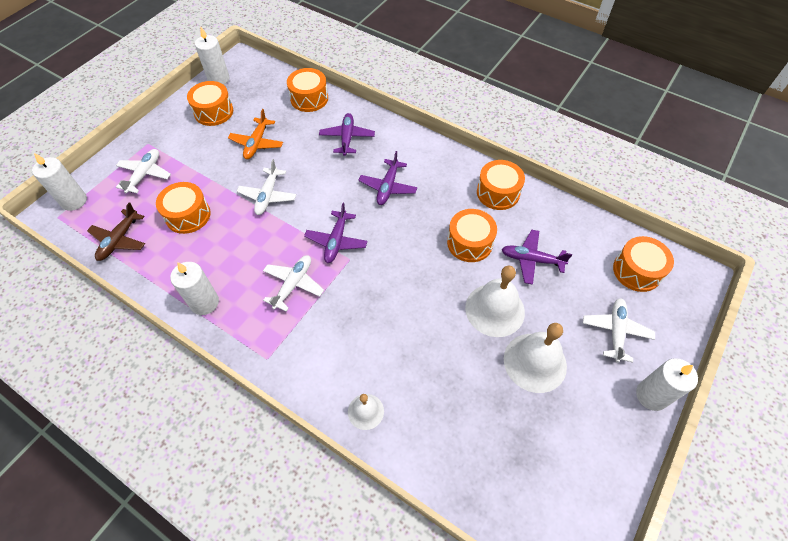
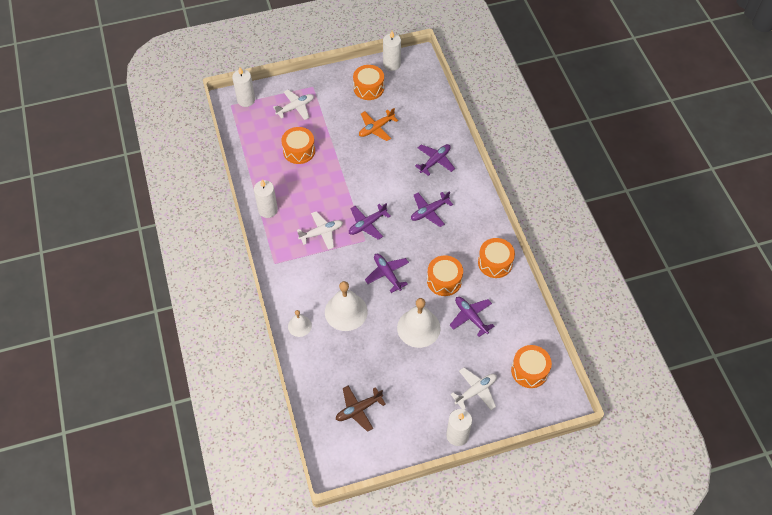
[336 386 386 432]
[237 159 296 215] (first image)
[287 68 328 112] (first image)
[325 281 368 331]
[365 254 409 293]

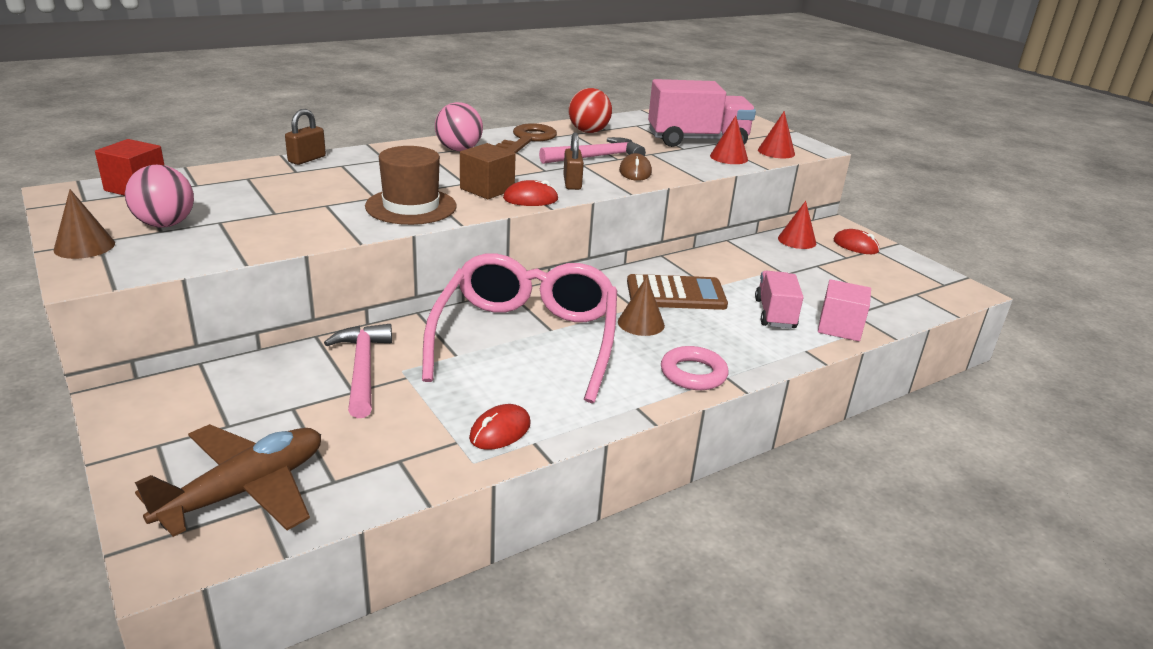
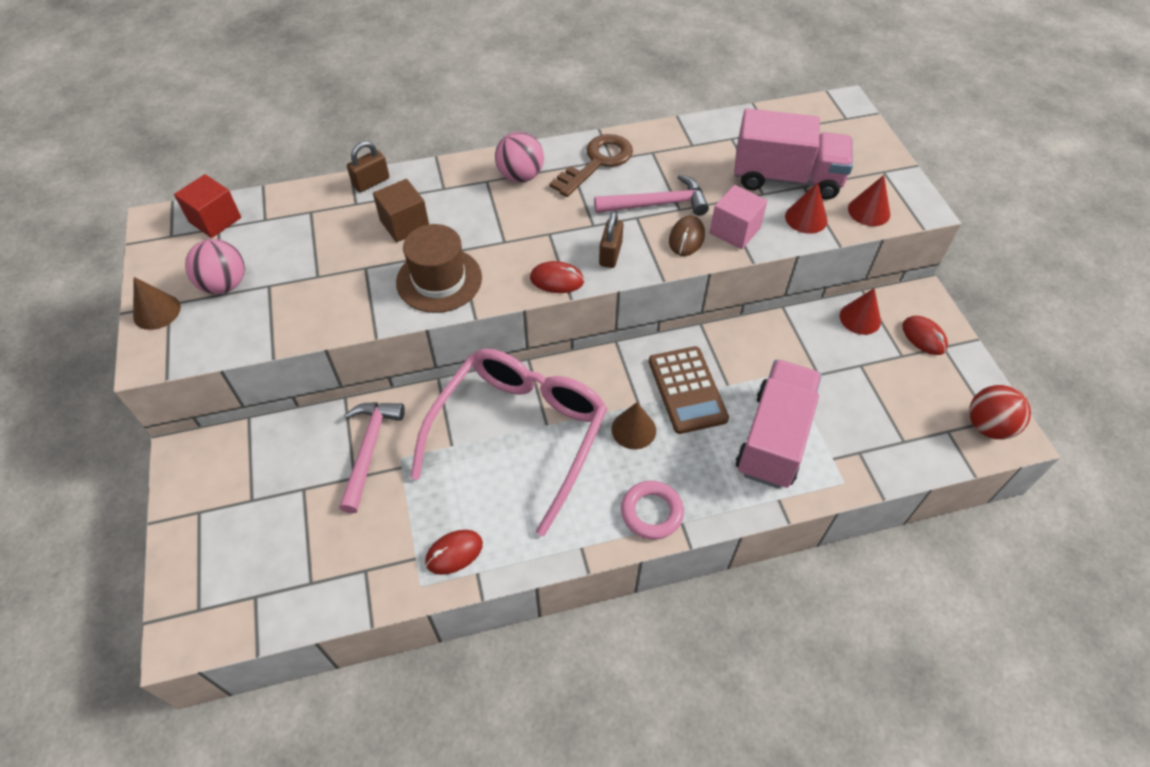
[135 424 321 537] (first image)
[373 179 429 242]
[969 385 1031 440]
[649 346 729 434]
[736 359 822 489]
[710 185 767 249]

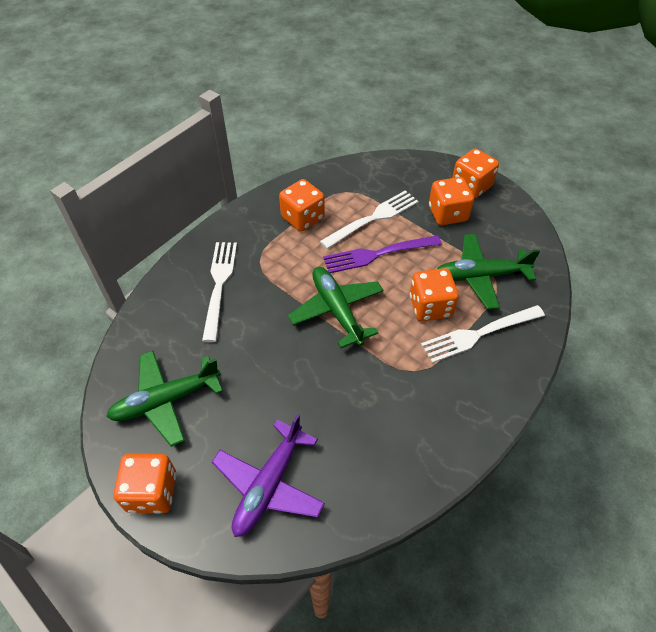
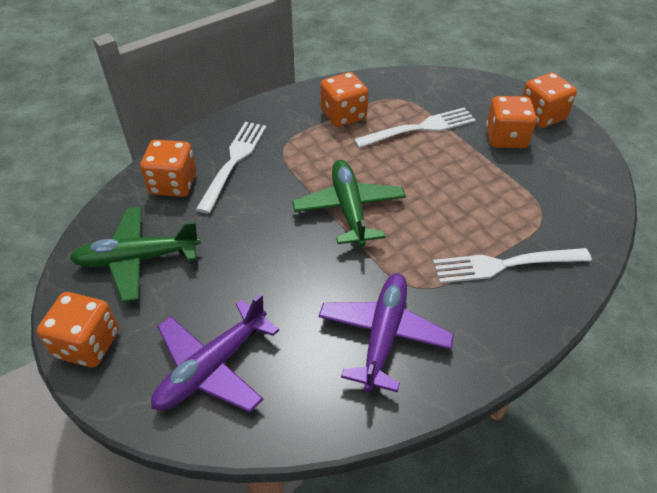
[323 235 442 273] (first image)
[140 140 196 197]
[437 234 540 310] (first image)
[319 273 454 392]

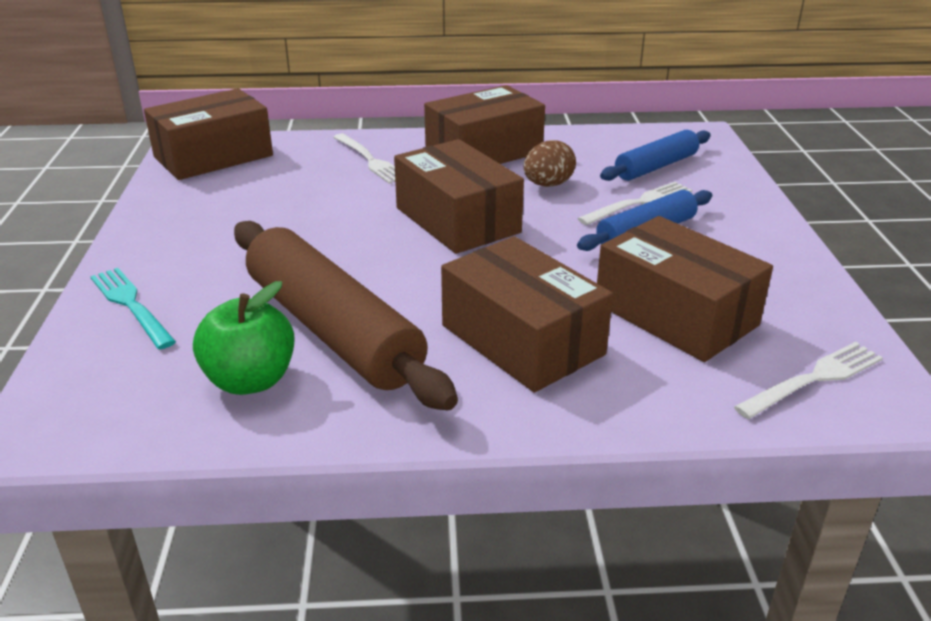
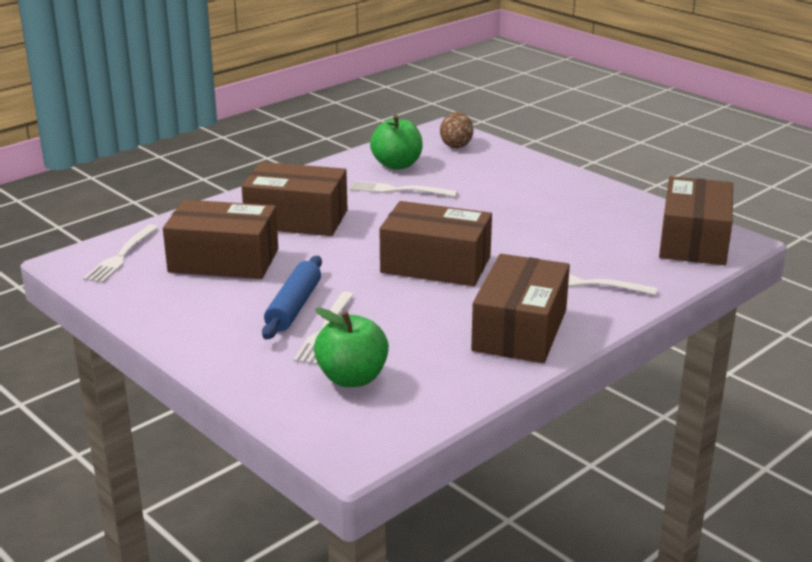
[90 268 176 349] (first image)
[349 181 457 197]
[440 112 473 148]
[314 308 389 387]

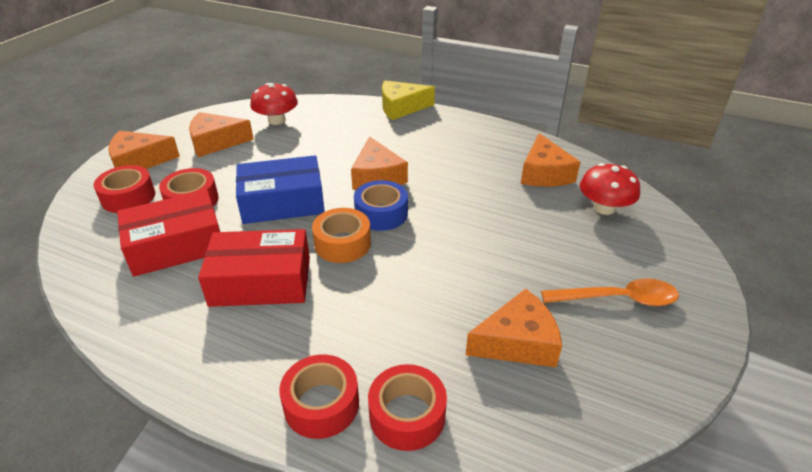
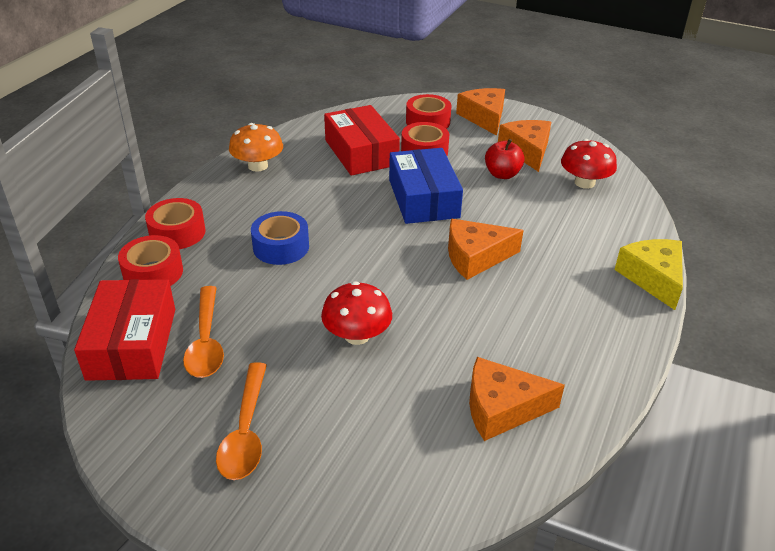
[74 279 175 381]
[312 208 371 263] (first image)
[251 211 309 265]
[183 286 224 378]
[321 281 392 345]
[229 123 283 172]
[485 139 525 179]

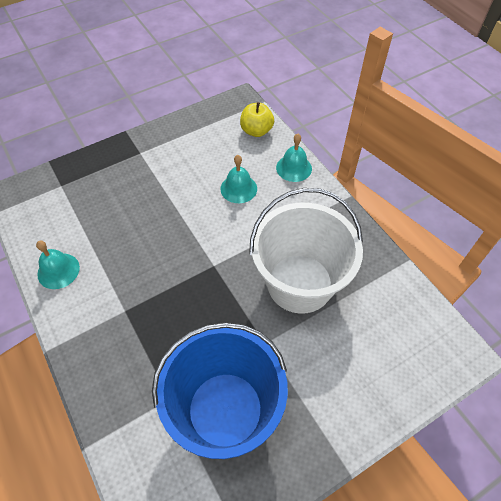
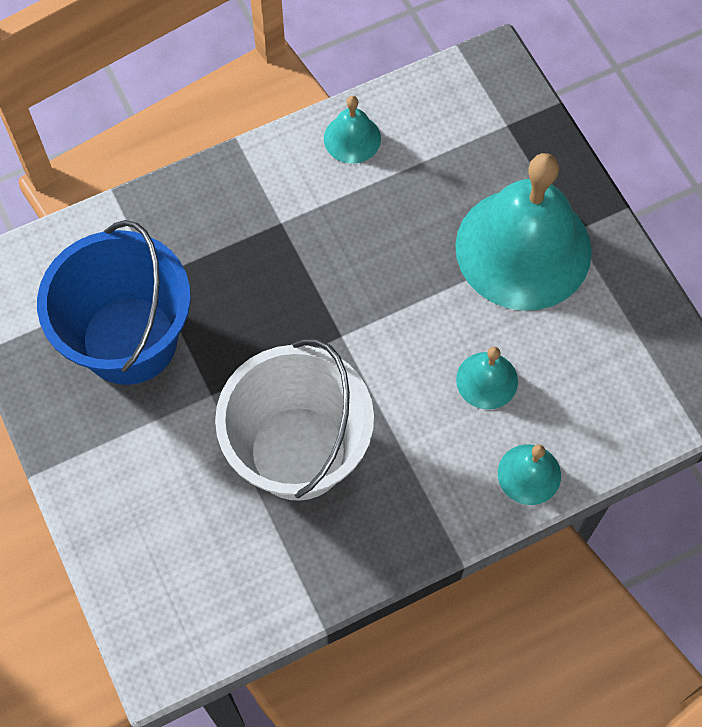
[240 102 274 137] (first image)
[455 153 592 311]

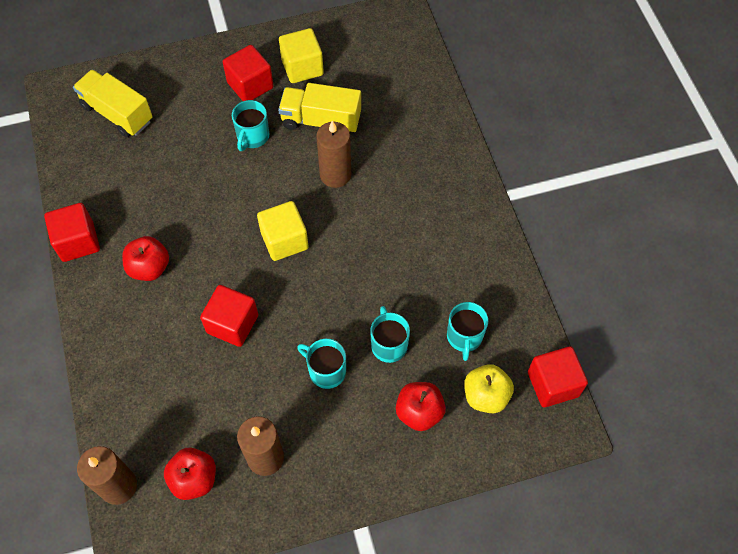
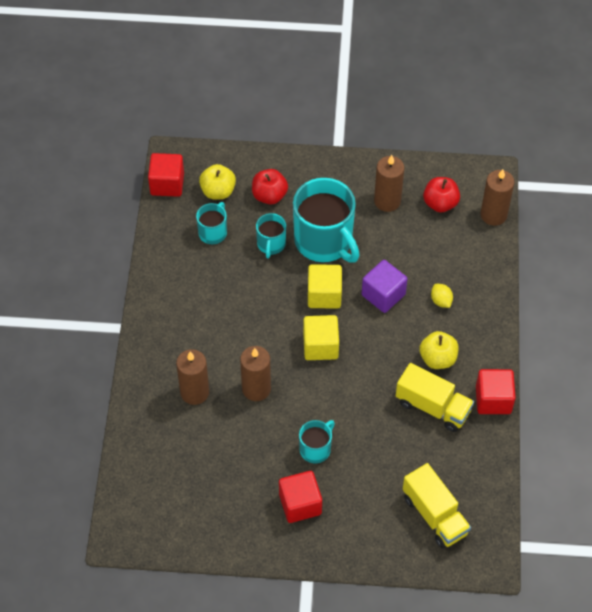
[419 331 459 369]
[362 260 407 313]
[396 363 474 432]
[308 264 342 309]
[293 178 360 263]
[176 349 209 405]
[431 284 453 308]

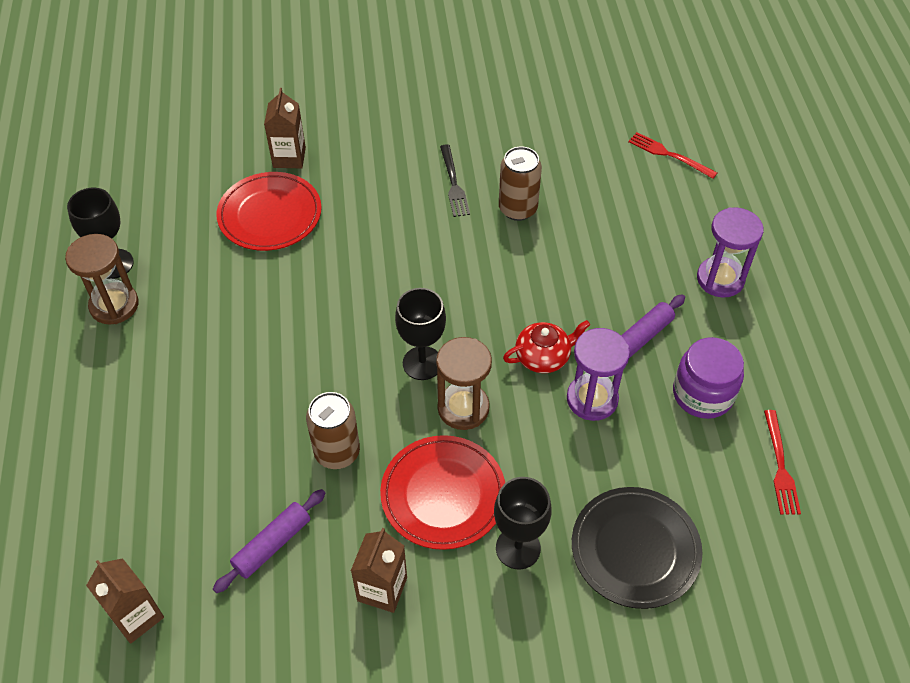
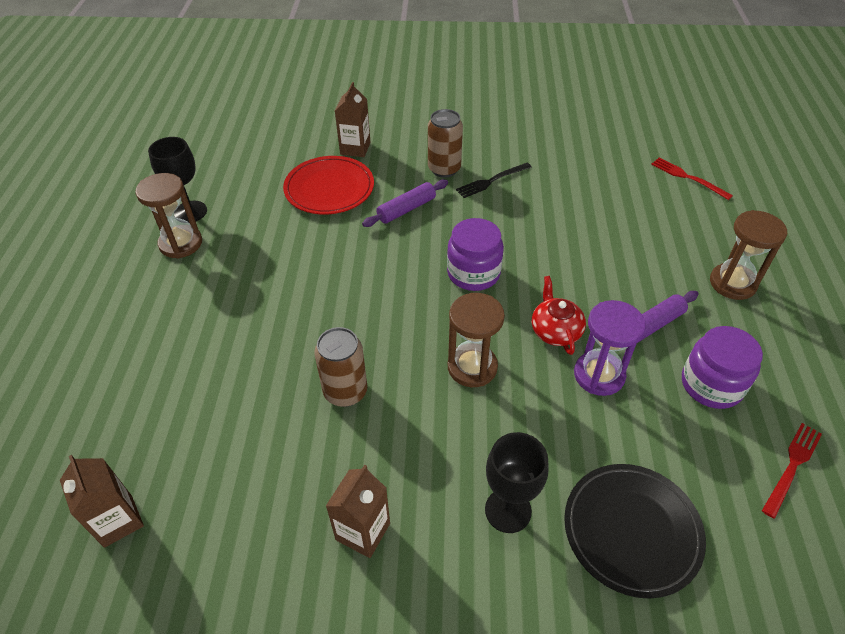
[362 180 448 227]
[380 435 505 550] (first image)
[395 288 446 380] (first image)
[456 163 532 198]
[428 109 463 178]
[532 276 586 355]
[710 210 788 300]
[762 423 822 519]
[447 218 504 291]

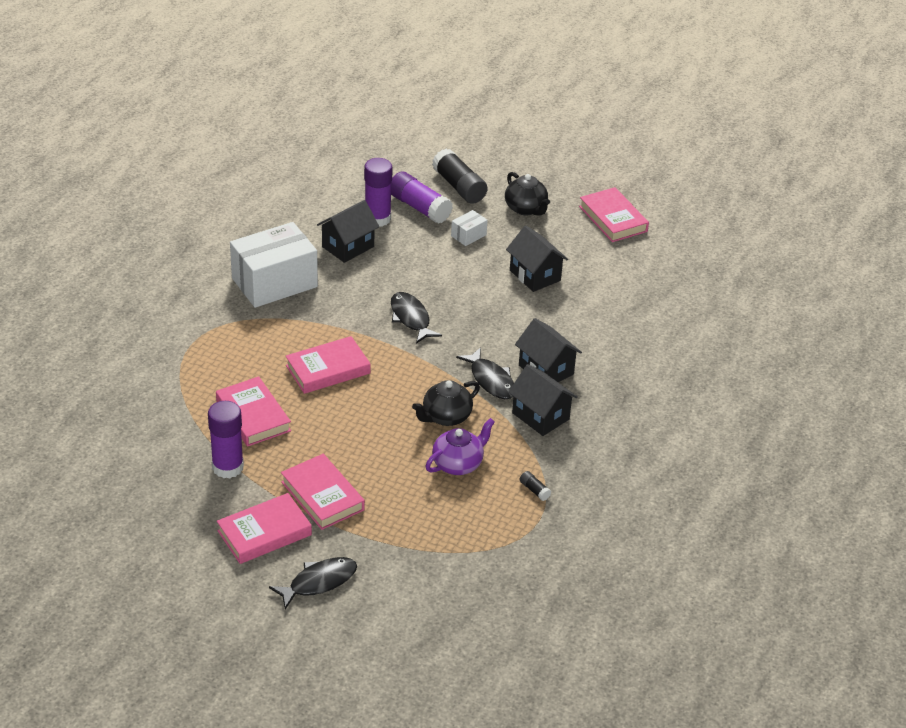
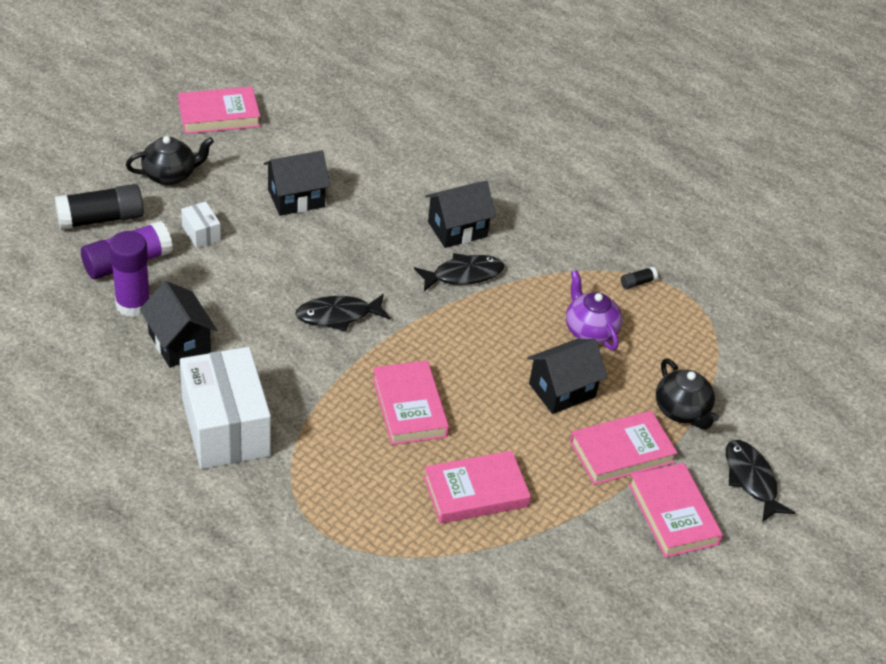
[208 401 244 479] (first image)
[656 359 719 430]
[527 339 607 414]

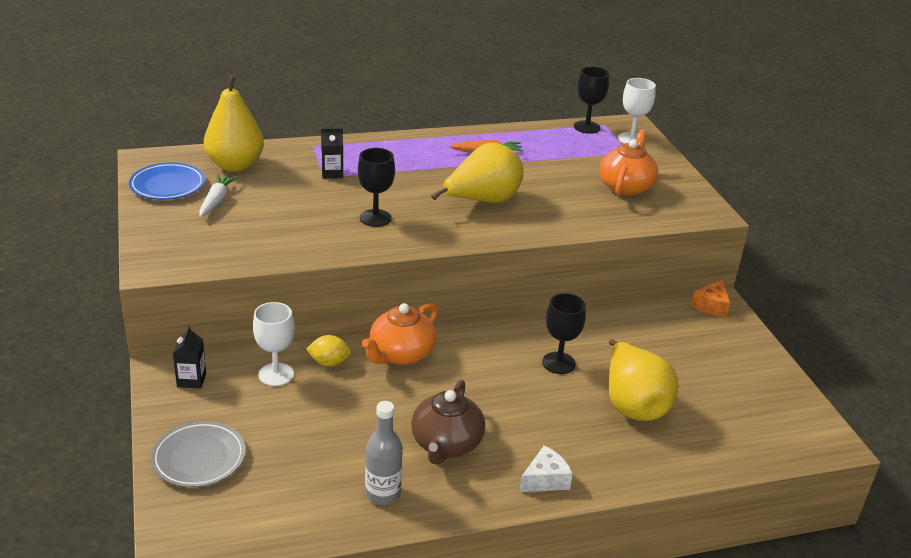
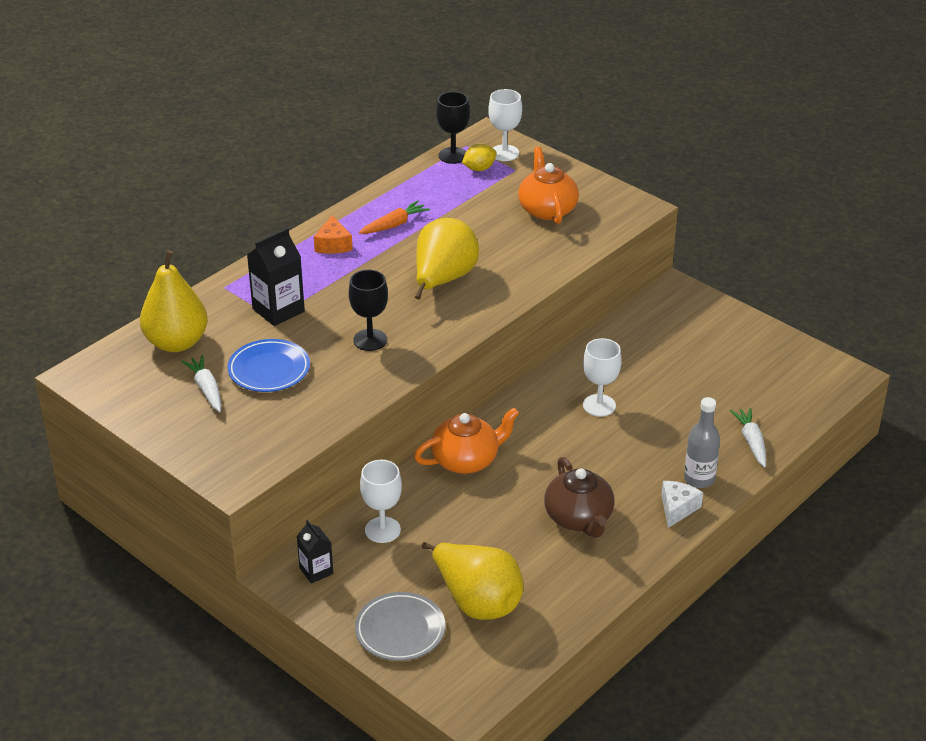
[227 339 310 392]
[462 144 497 171]
[247 228 305 326]
[414 407 519 474]
[684 397 720 488]
[583 338 622 417]
[422 542 523 620]
[314 215 353 254]
[730 408 766 467]

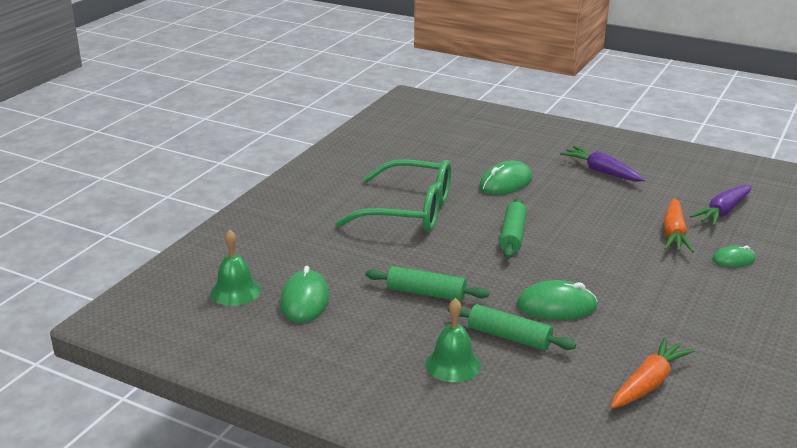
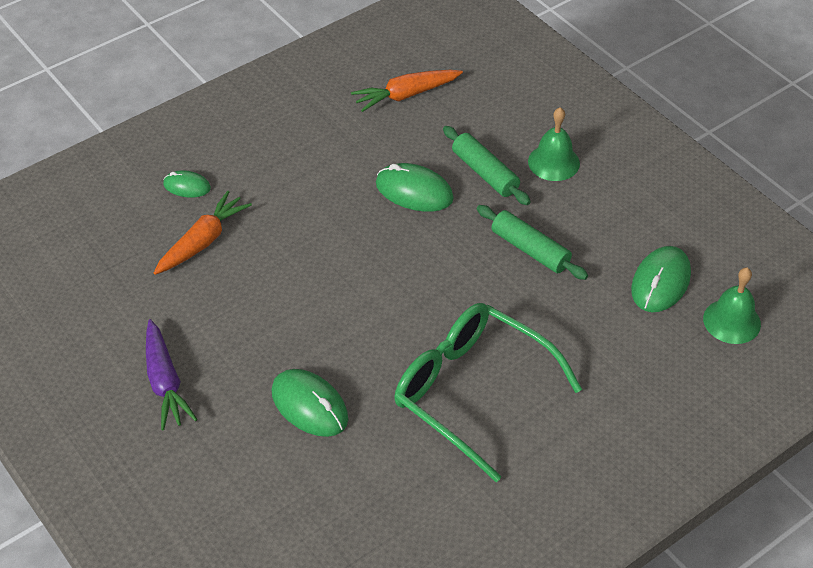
[272 369 348 437]
[499 198 527 259] (first image)
[690 185 751 226] (first image)

